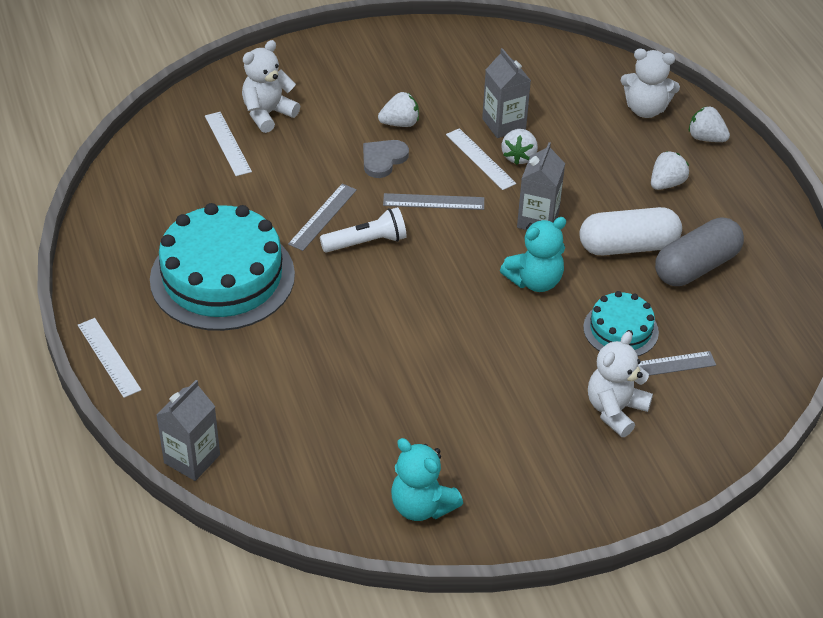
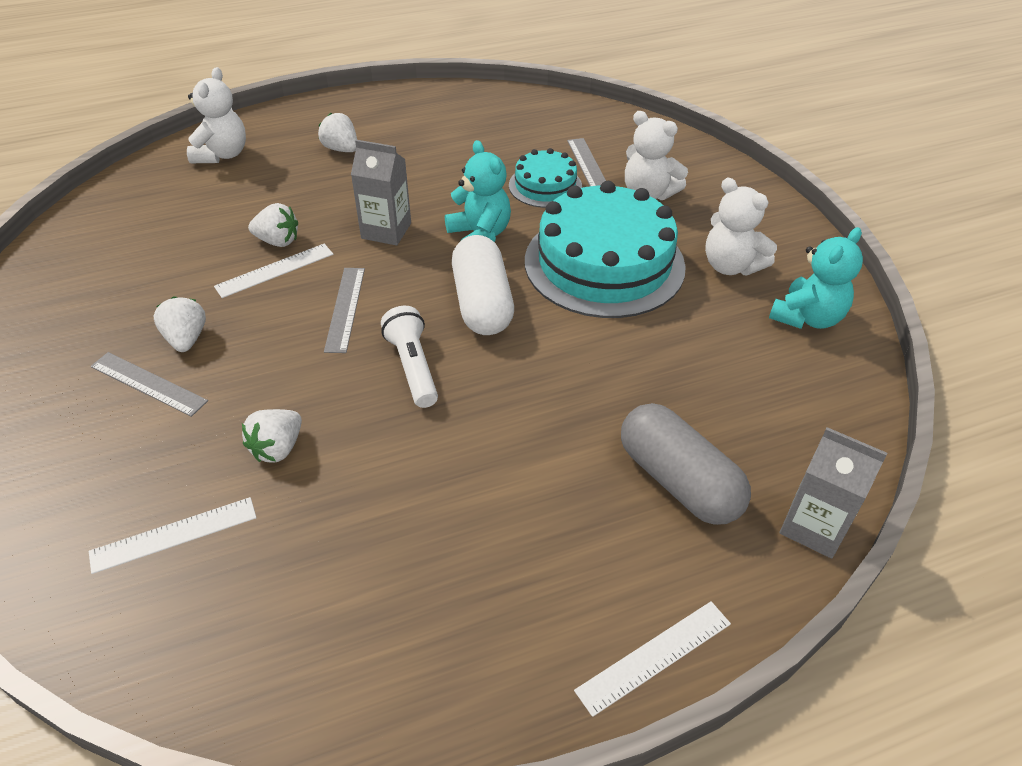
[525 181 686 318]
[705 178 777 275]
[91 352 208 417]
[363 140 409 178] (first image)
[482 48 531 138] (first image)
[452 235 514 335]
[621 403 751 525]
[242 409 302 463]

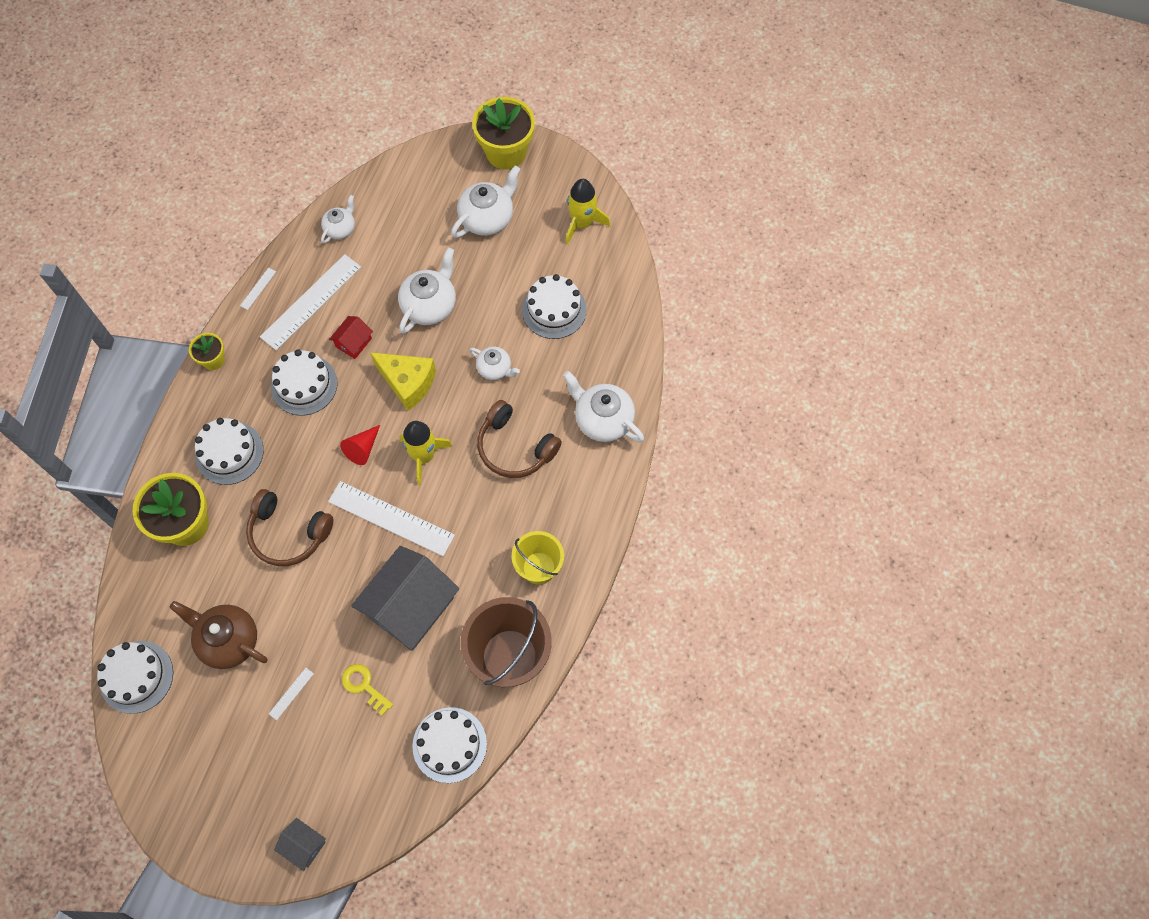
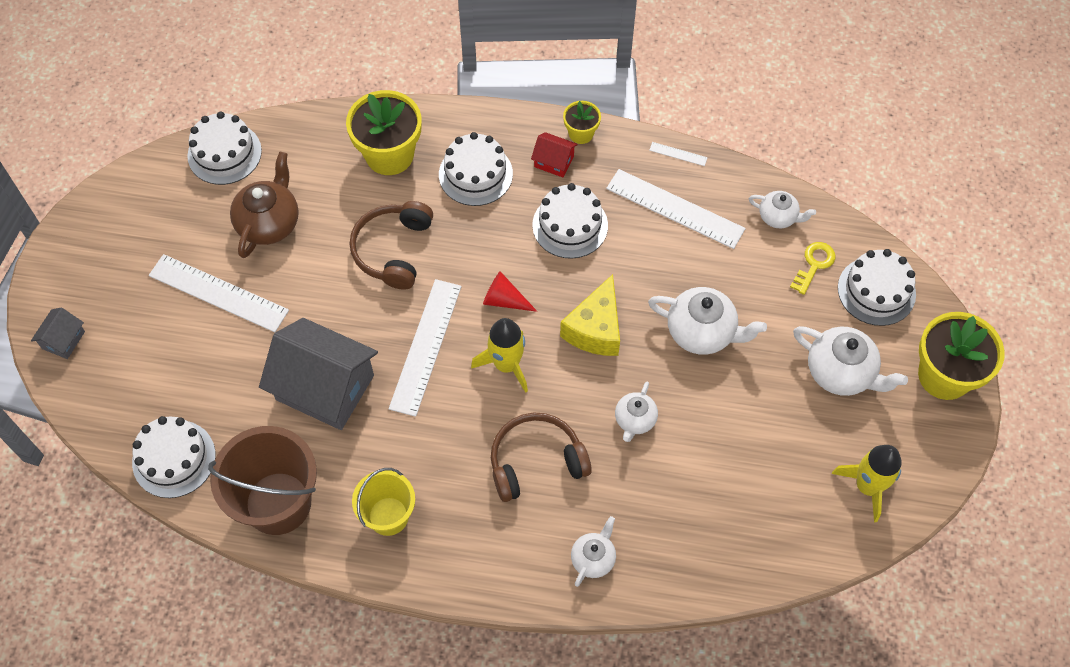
[149 254 289 332]
[531 132 578 177]
[790 242 835 295]
[491 412 592 502]
[838 249 916 326]
[571 516 616 587]

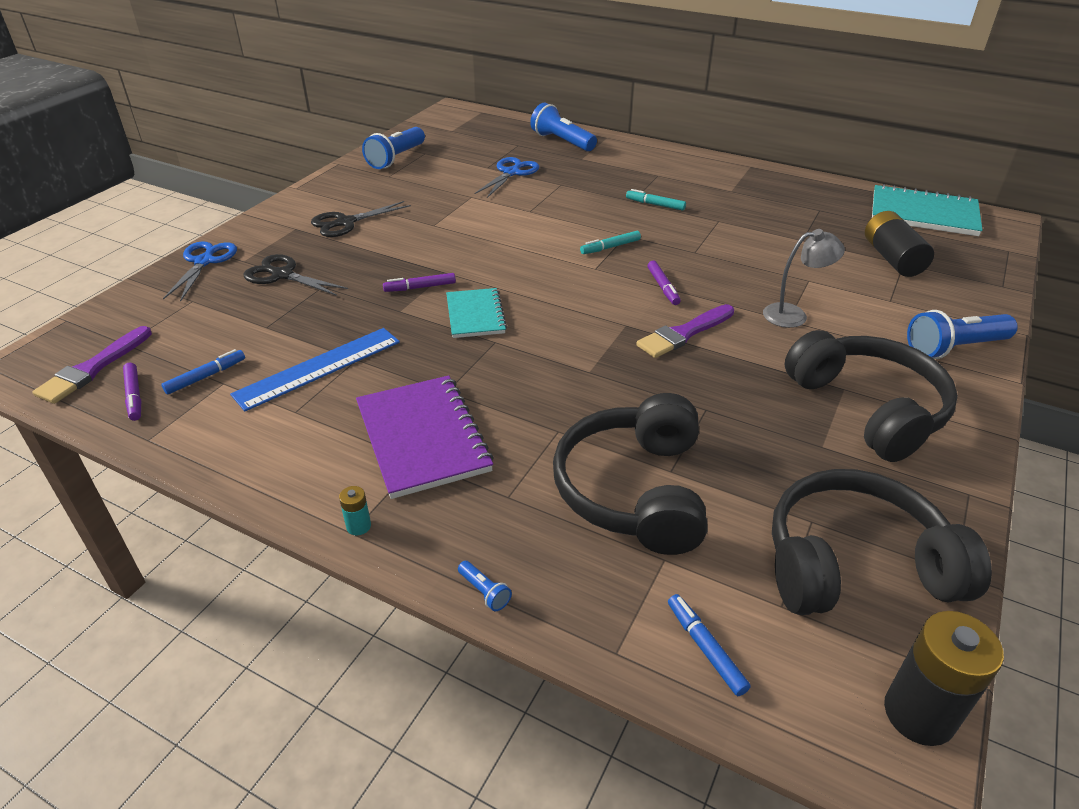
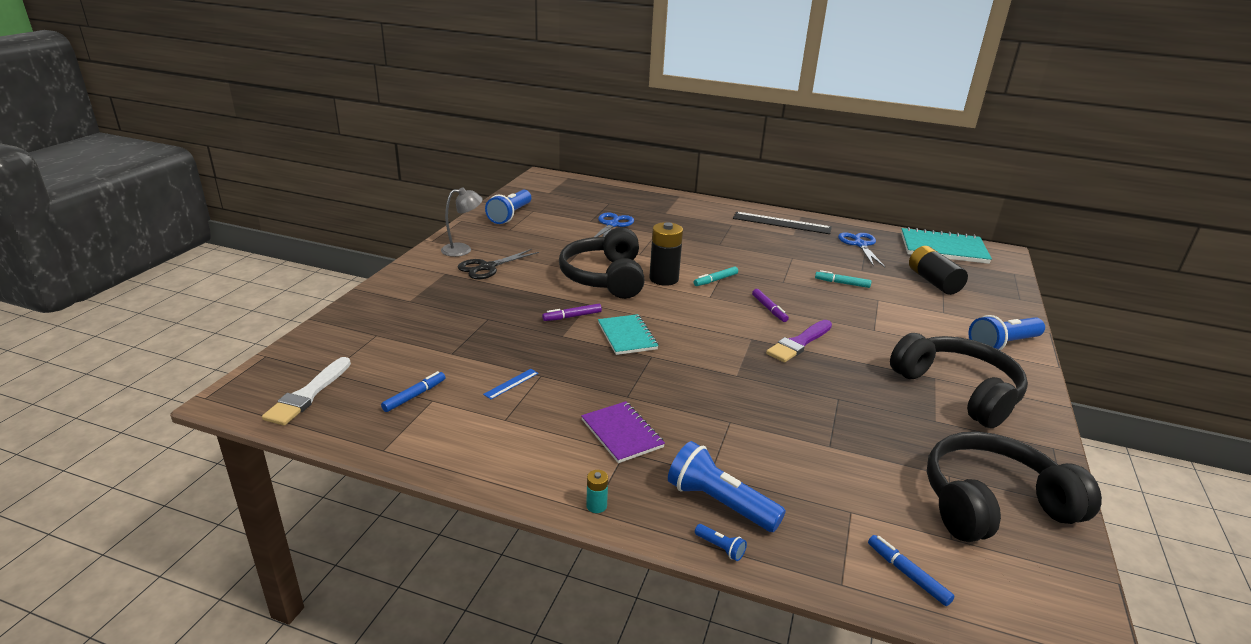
[262 357 351 426]
[123 363 141 421] (first image)
[838 232 885 267]
[483 369 539 399]
[243 254 348 296] (first image)
[581 401 665 463]
[668 441 786 532]
[559 227 645 299]
[815 270 871 288]
[441 187 483 257]
[649 222 683 286]
[733 212 832 234]

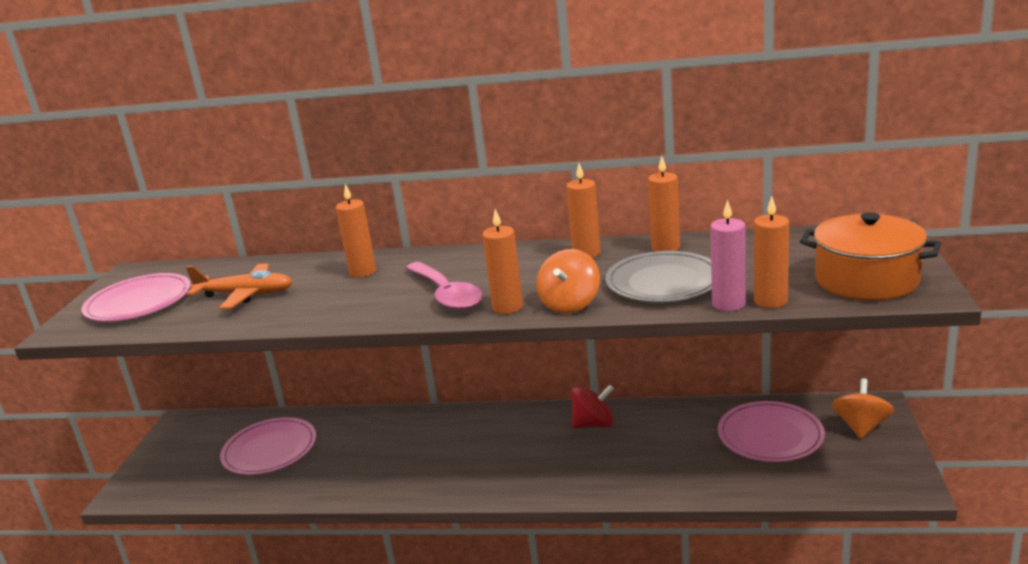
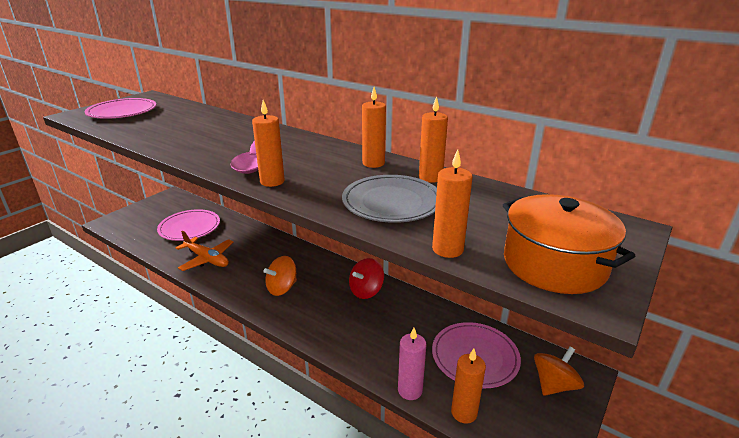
[176 231 233 271]
[451 349 486 424]
[263 256 297 296]
[349 258 384 299]
[398 328 426 400]

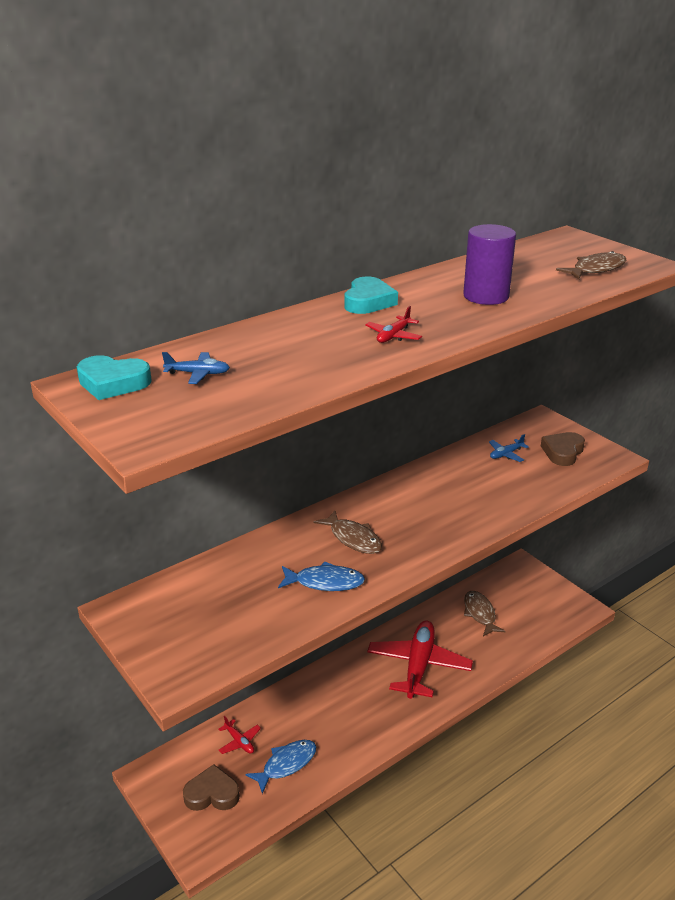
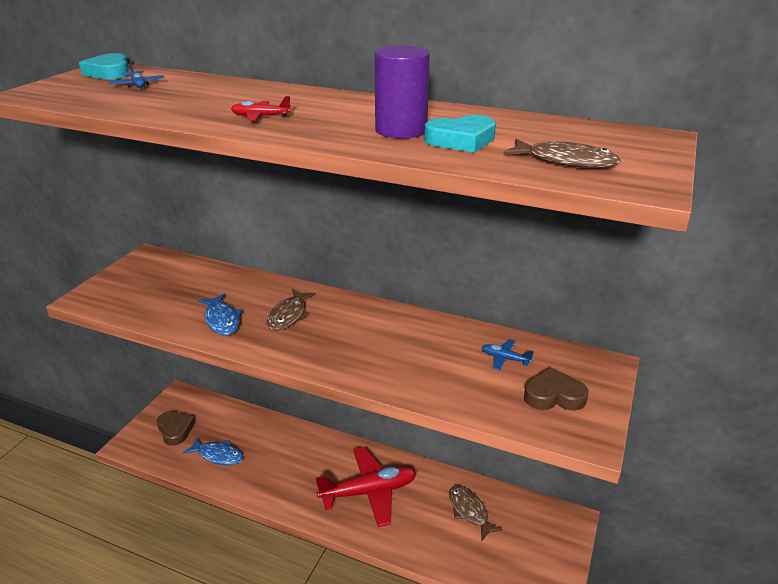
[219 716 261 754] (first image)
[424 115 496 153]
[449 485 503 540]

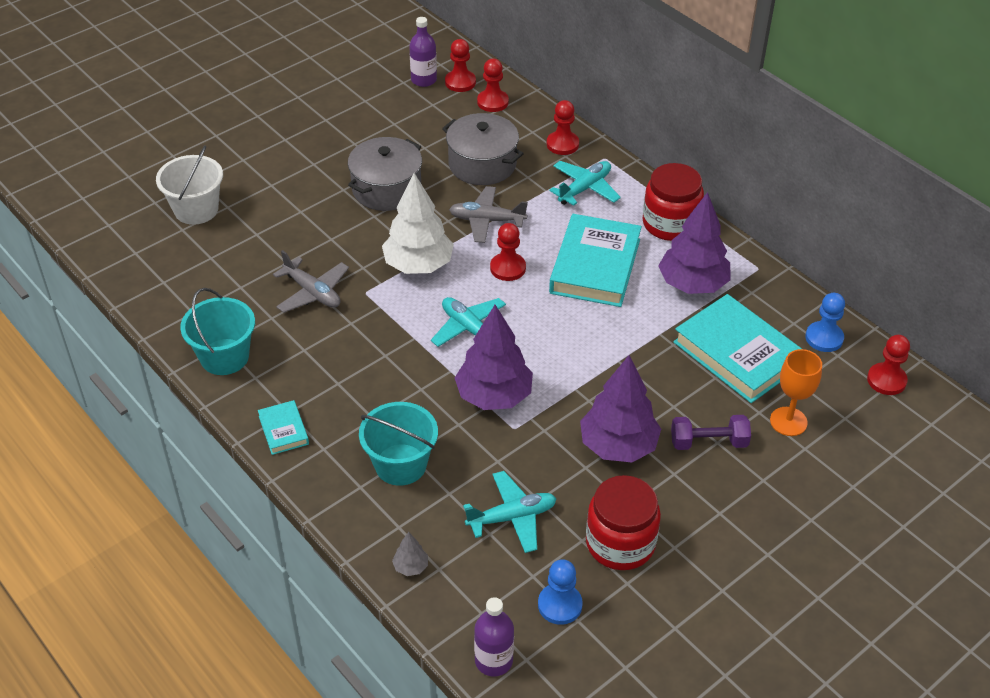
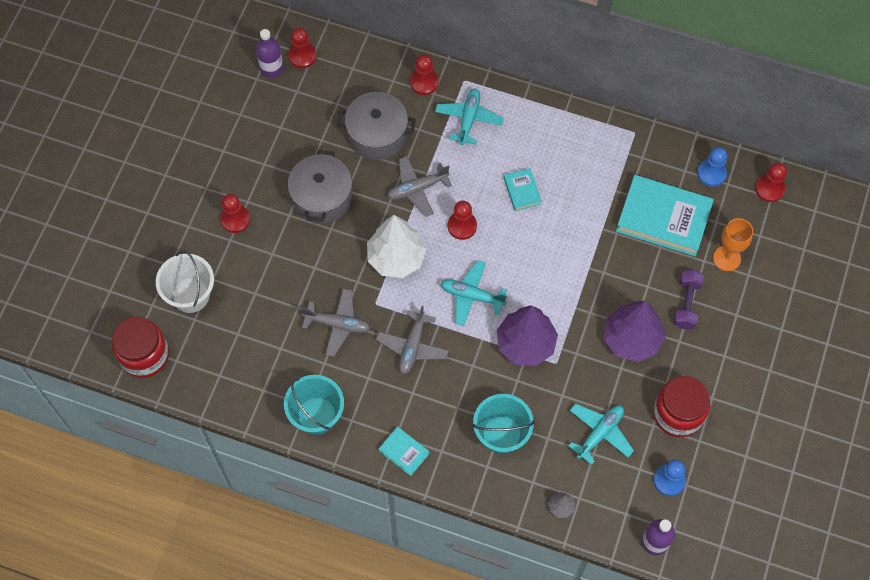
[220 194 250 233]
[504 168 542 211]
[112 317 169 378]
[658 192 731 294] (first image)
[674 270 704 329]
[376 305 449 374]

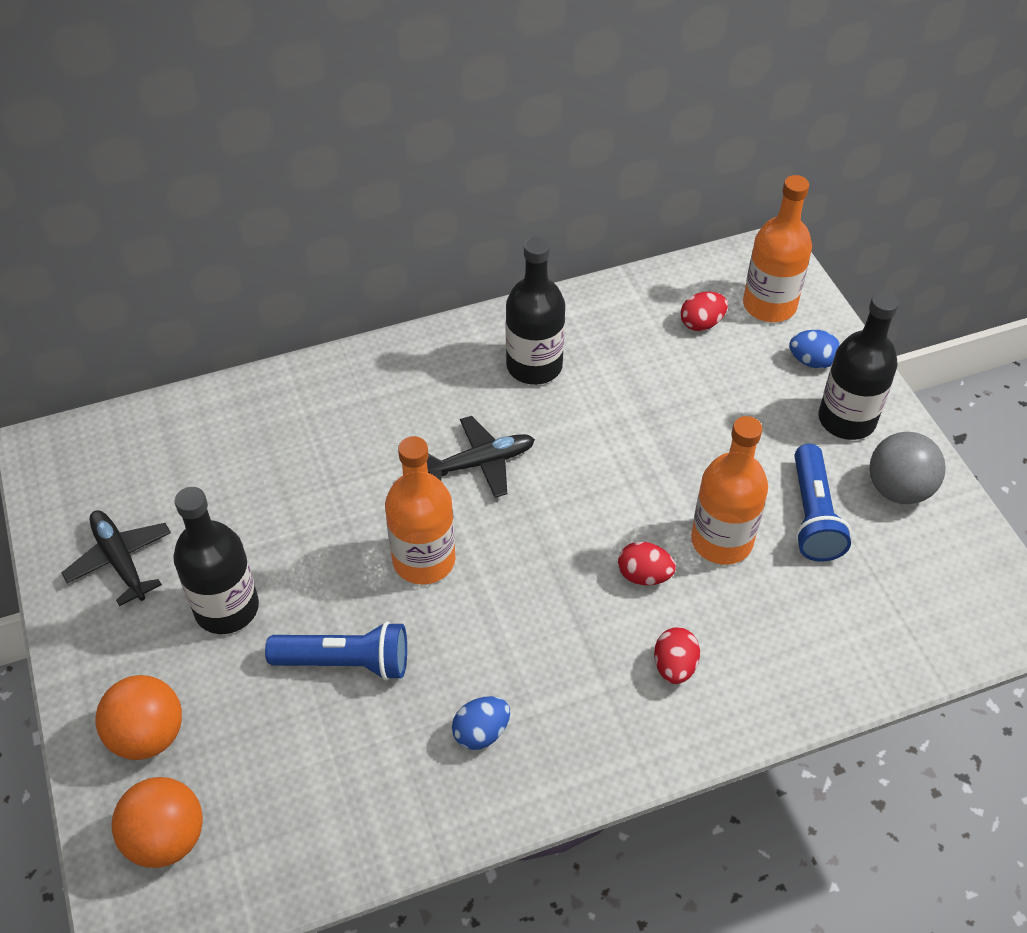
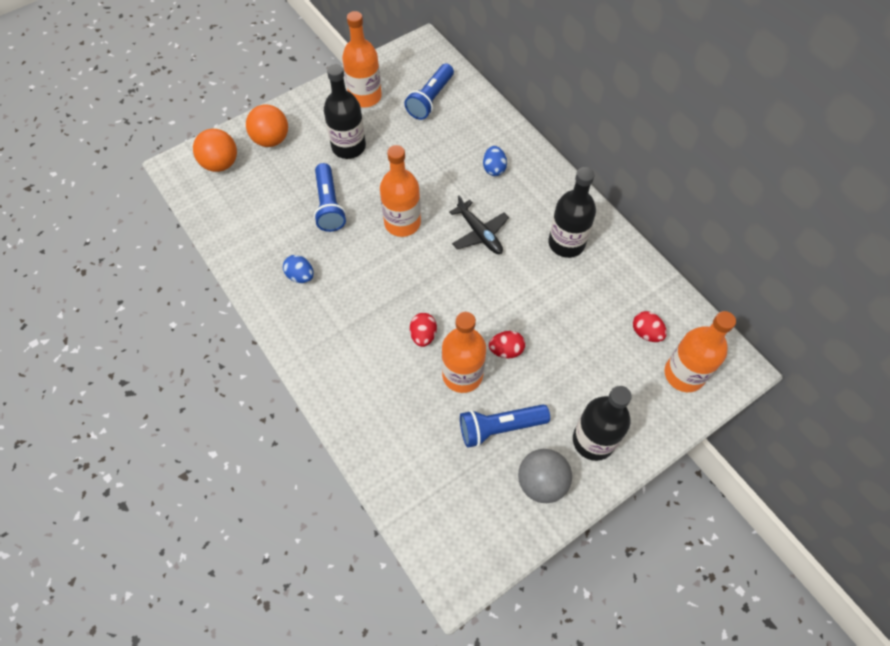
[342 11 382 107]
[489 331 525 358]
[483 146 507 176]
[404 64 454 120]

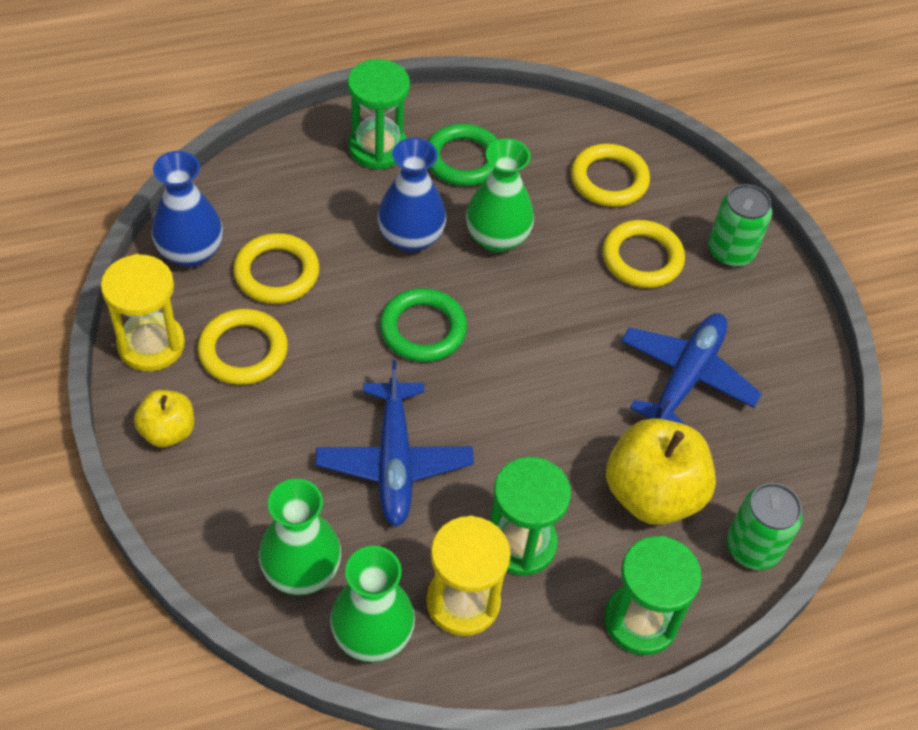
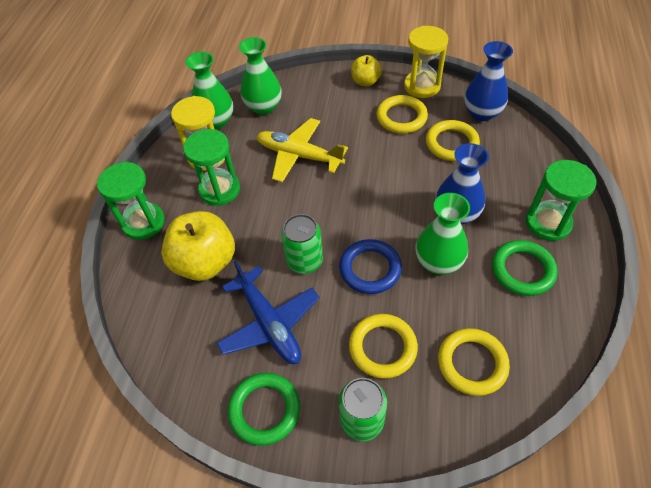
[257 118 348 182]
[228 373 300 446]
[281 214 323 274]
[339 239 402 294]

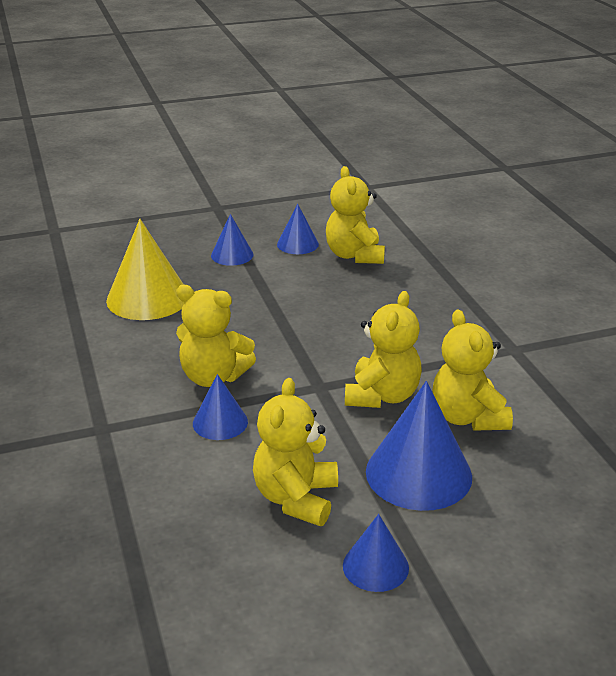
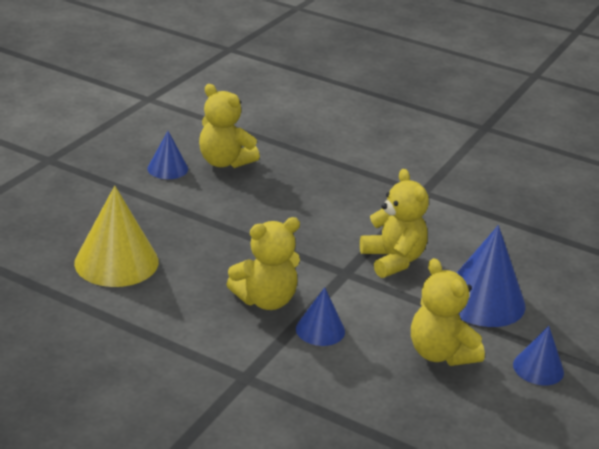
[211 214 254 266] (first image)
[433 310 513 431] (first image)

